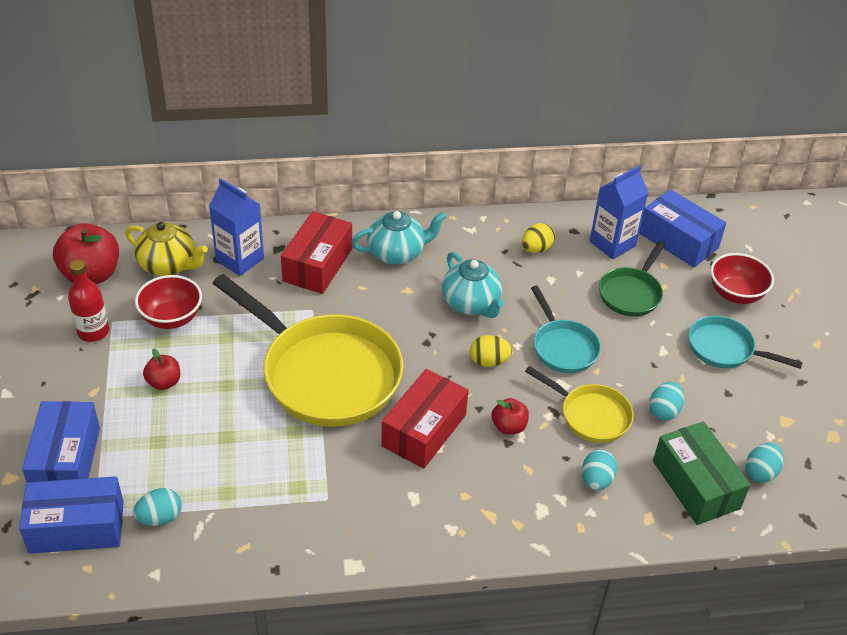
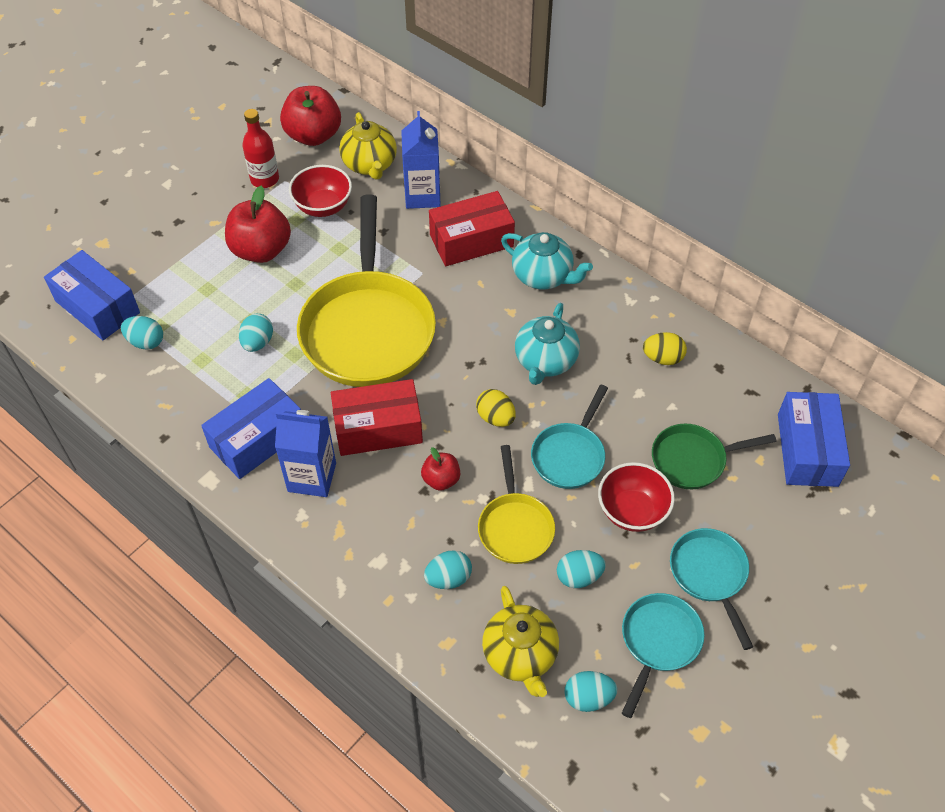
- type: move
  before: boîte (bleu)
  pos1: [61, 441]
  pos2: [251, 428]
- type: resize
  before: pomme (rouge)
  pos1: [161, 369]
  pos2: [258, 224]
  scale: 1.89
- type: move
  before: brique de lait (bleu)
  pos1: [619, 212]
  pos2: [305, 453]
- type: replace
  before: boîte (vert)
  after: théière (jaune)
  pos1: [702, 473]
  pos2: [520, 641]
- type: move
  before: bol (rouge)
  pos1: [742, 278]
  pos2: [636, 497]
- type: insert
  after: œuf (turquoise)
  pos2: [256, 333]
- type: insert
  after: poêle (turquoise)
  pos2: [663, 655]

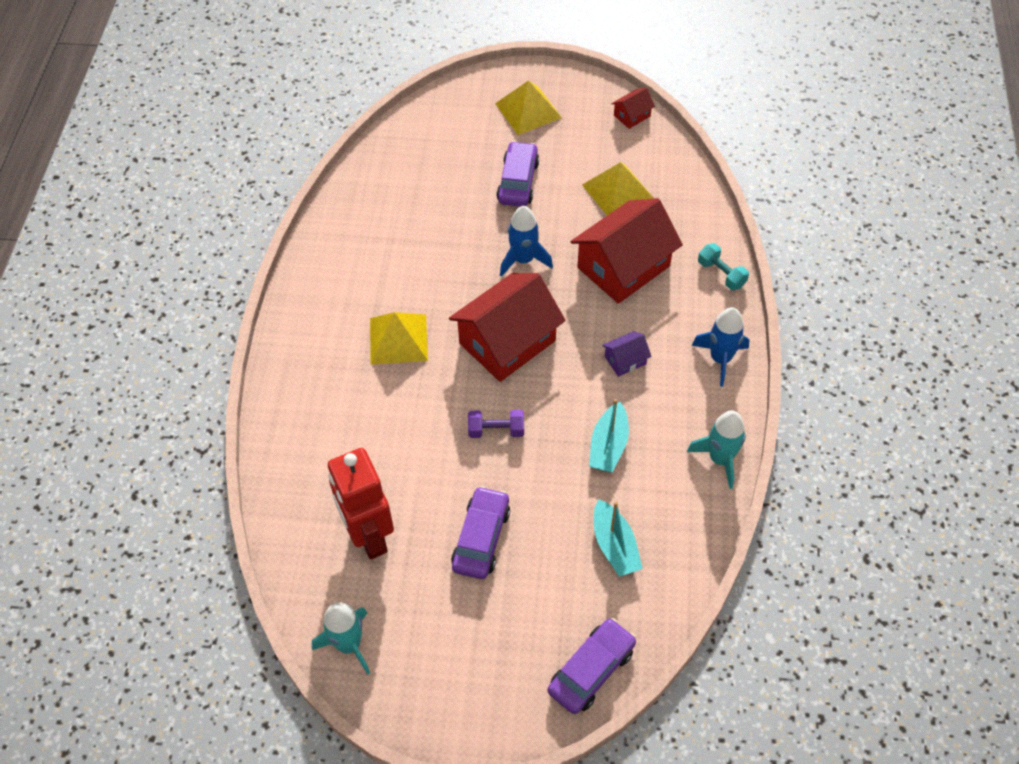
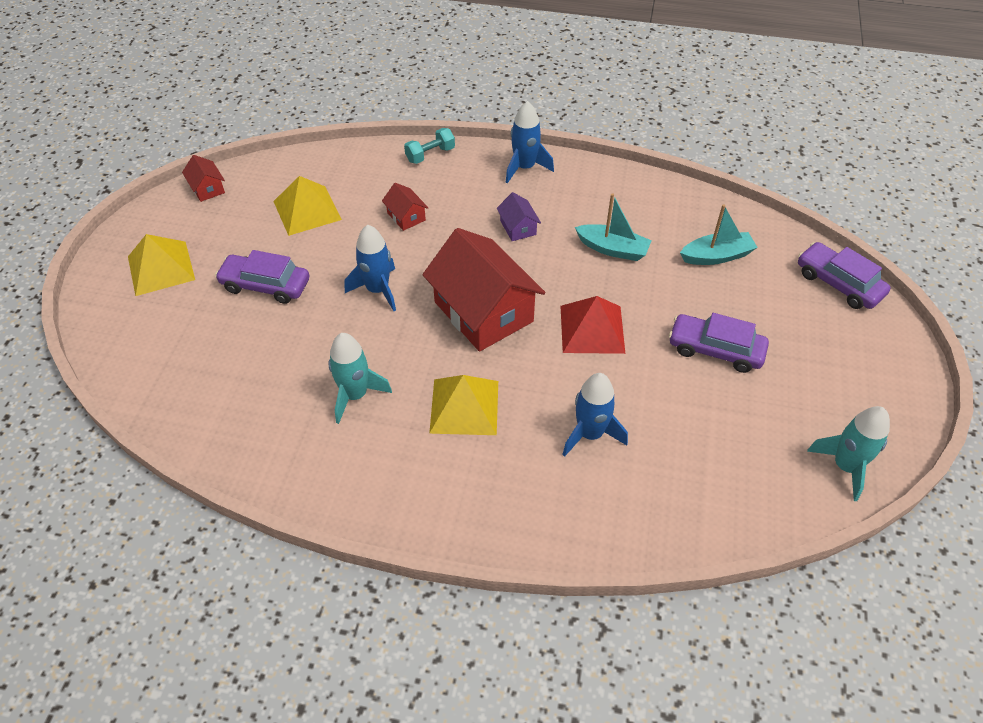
- type: delete
  before: robot (rouge)
  pos1: [361, 504]
- type: replace
  before: haltère (violet)
  after: pyramide (rouge)
  pos1: [496, 424]
  pos2: [592, 325]
- type: resize
  before: maison (rouge)
  pos1: [626, 251]
  pos2: [405, 207]
  scale: 0.43
- type: move
  before: fusée (turquoise)
  pos1: [716, 449]
  pos2: [360, 378]
- type: insert
  after: fusée (bleu)
  pos2: [595, 415]

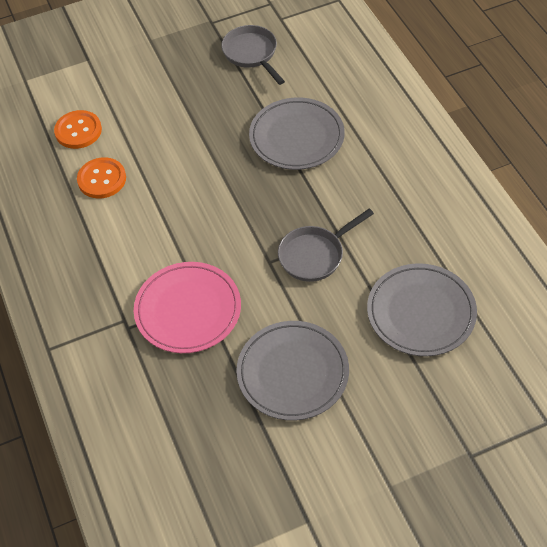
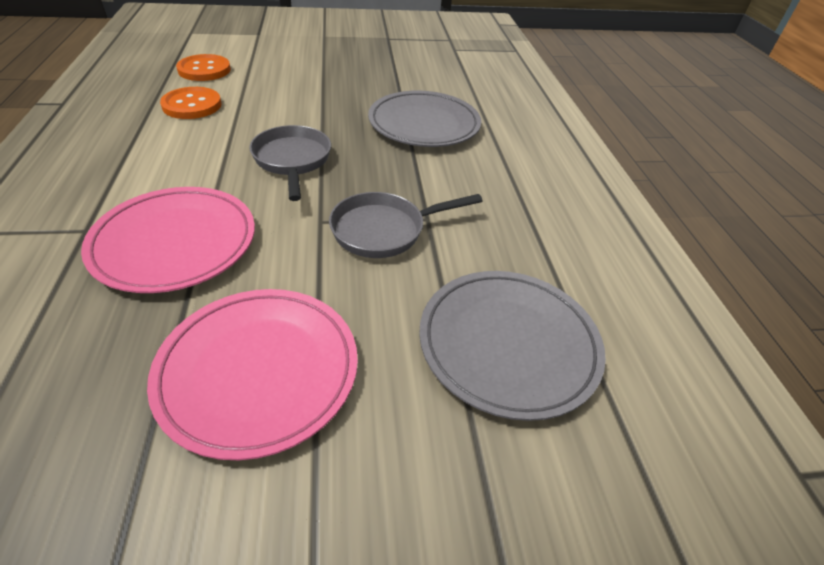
- type: move
  before: poêle (gris)
  pos1: [253, 55]
  pos2: [290, 163]
- type: recolor
  before: assiette (gris)
  after: assiette (rose)
  pos1: [292, 371]
  pos2: [252, 374]

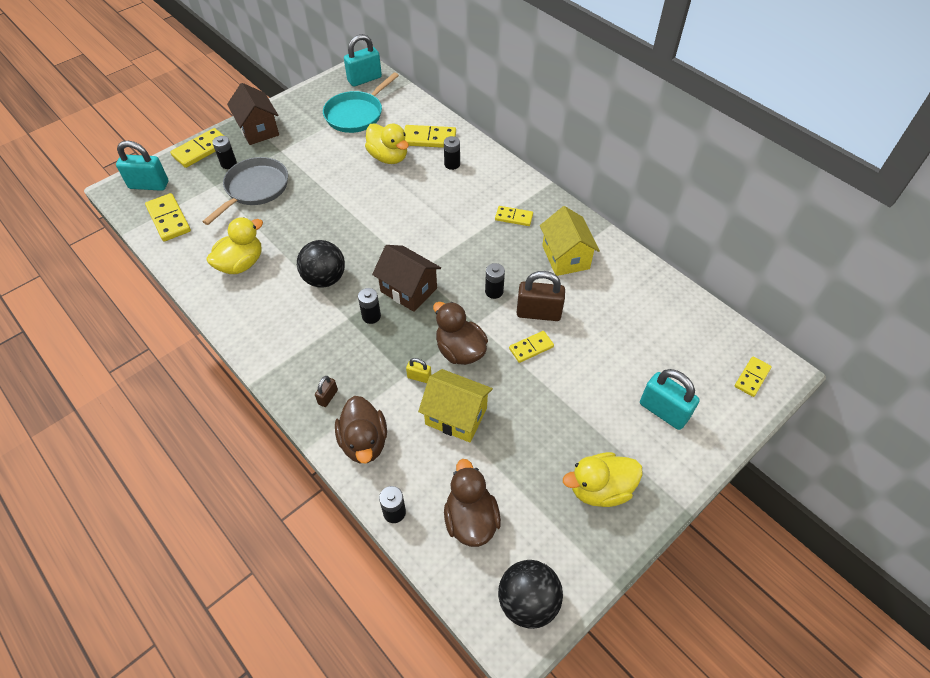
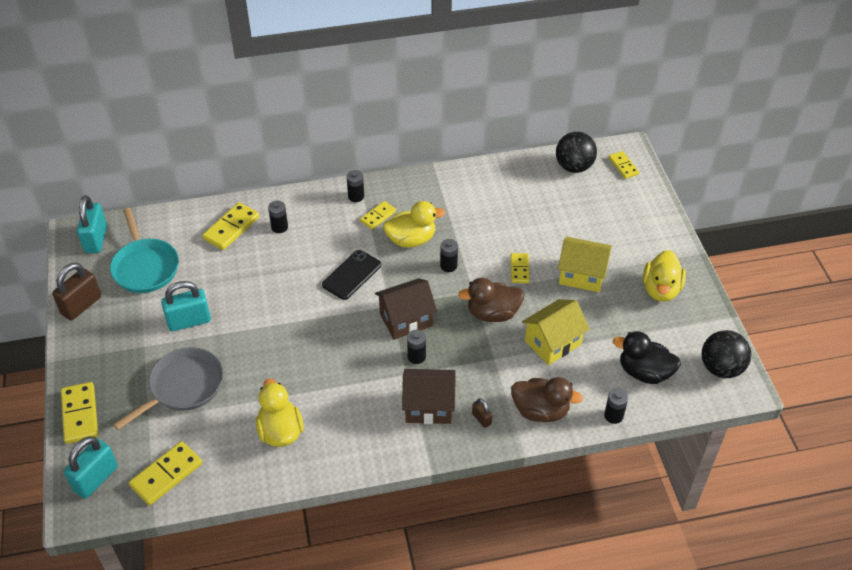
- type: rotate
  before: domino (jaune)
  pos1: [168, 217]
  pos2: [165, 473]
  turn: -45
- type: rotate
  before: poêle (gris)
  pos1: [245, 191]
  pos2: [168, 388]
  turn: 75
- type: move
  before: pile (noir)
  pos1: [224, 152]
  pos2: [355, 186]
- type: move
  before: maison (marron)
  pos1: [253, 114]
  pos2: [429, 396]
- type: move
  before: balle (noir)
  pos1: [321, 264]
  pos2: [576, 152]
- type: move
  before: canard (jaune)
  pos1: [387, 143]
  pos2: [414, 224]
- type: delete
  before: cadenas (jaune)
  pos1: [418, 370]
- type: recolor
  before: canard (marron)
  after: canard (noir)
  pos1: [472, 503]
  pos2: [647, 357]
- type: move
  before: cadenas (marron)
  pos1: [541, 296]
  pos2: [76, 291]
- type: move
  before: maison (jaune)
  pos1: [570, 241]
  pos2: [585, 264]
- type: move
  before: cadenas (turquoise)
  pos1: [670, 399]
  pos2: [186, 306]
- type: insert
  after: téléphone (noir)
  pos2: [351, 275]

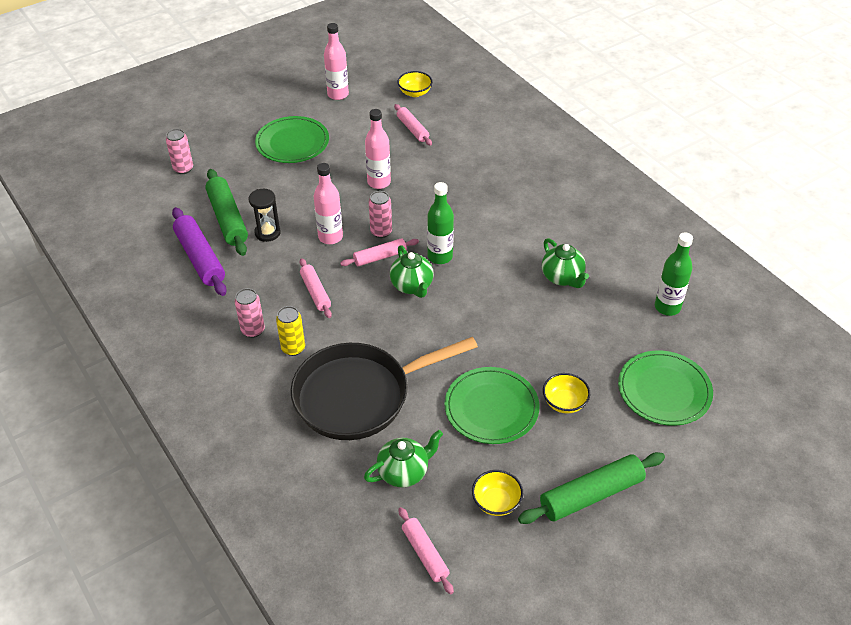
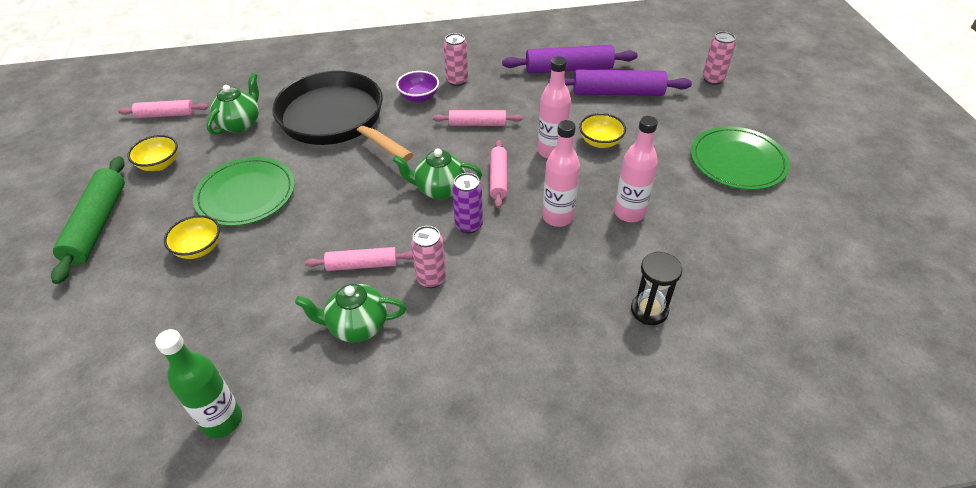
- type: recolor
  before: rouleau à pâtisserie (vert)
  after: rouleau à pâtisserie (violet)
  pos1: [226, 212]
  pos2: [620, 82]
- type: move
  before: sablier (noir)
  pos1: [265, 215]
  pos2: [656, 288]
- type: replace
  before: canette (jaune)
  after: bol (violet)
  pos1: [290, 331]
  pos2: [417, 86]
- type: rotate
  before: poêle (noir)
  pos1: [384, 388]
  pos2: [342, 116]
  turn: -45
- type: move
  before: bouteille (rose)
  pos1: [336, 61]
  pos2: [561, 173]
- type: rotate
  before: théière (vert)
  pos1: [403, 459]
  pos2: [232, 104]
  turn: -150
- type: move
  before: canette (rose)
  pos1: [380, 214]
  pos2: [428, 257]
- type: move
  before: rouleau à pâtisserie (rose)
  pos1: [413, 125]
  pos2: [359, 259]
- type: move
  before: bol (jaune)
  pos1: [415, 84]
  pos2: [602, 130]
- type: replace
  before: bouteille (vert)
  after: canette (violet)
  pos1: [440, 223]
  pos2: [467, 203]
- type: delete
  before: assiette (vert)
  pos1: [665, 388]

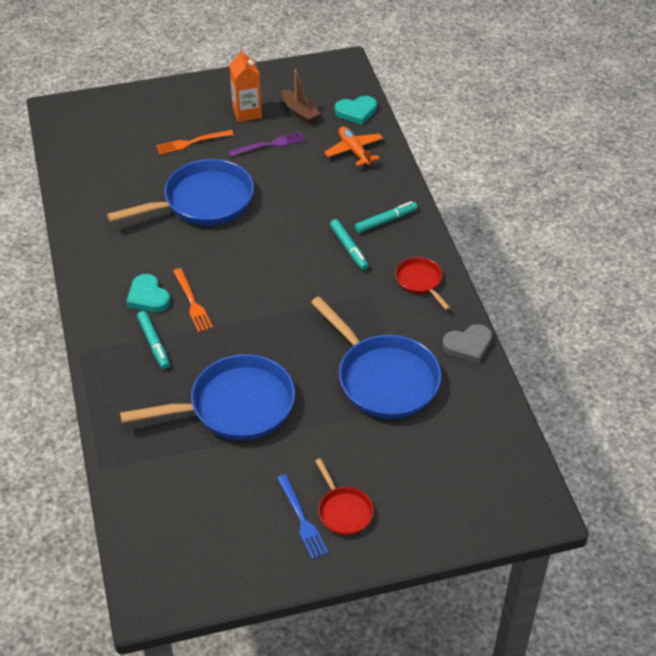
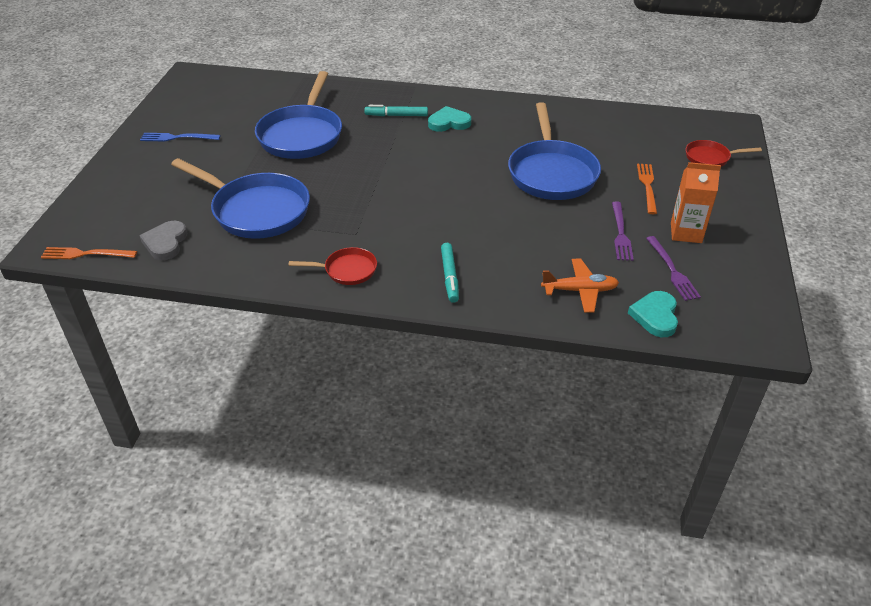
- type: move
  before: fourchette (orange)
  pos1: [193, 300]
  pos2: [89, 253]
- type: replace
  before: bateau (marron)
  after: fourchette (violet)
  pos1: [301, 96]
  pos2: [673, 268]
- type: rotate
  before: poêle (bleu)
  pos1: [376, 358]
  pos2: [240, 198]
  turn: -135
- type: move
  before: poêle (rouge)
  pos1: [344, 496]
  pos2: [724, 153]
- type: delete
  before: feutre (turquoise)
  pos1: [349, 244]
- type: move
  before: cœur (gris)
  pos1: [467, 343]
  pos2: [163, 240]

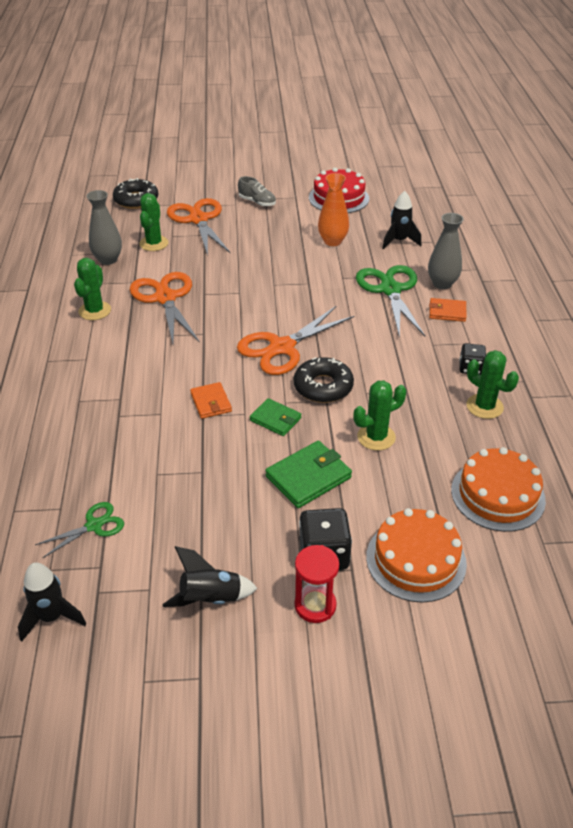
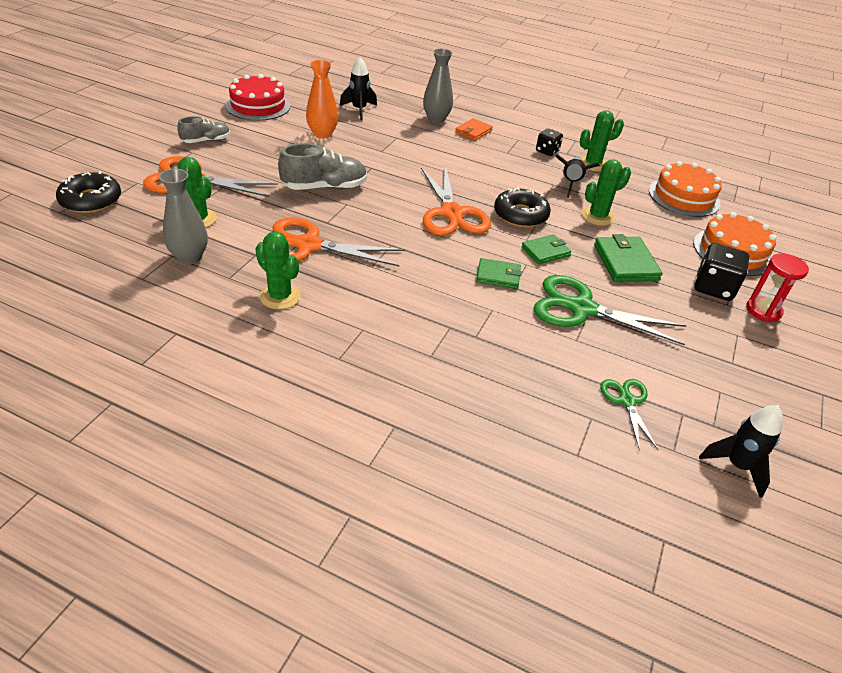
- type: move
  before: fusée (noir)
  pos1: [210, 576]
  pos2: [577, 176]
- type: recolor
  before: portefeuille (orange)
  after: portefeuille (vert)
  pos1: [211, 400]
  pos2: [499, 273]
- type: rotate
  before: cactus (vert)
  pos1: [379, 415]
  pos2: [606, 193]
  turn: 60
- type: move
  before: ciseaux (vert)
  pos1: [390, 301]
  pos2: [610, 310]
- type: insert
  after: chaussure (gris)
  pos2: [322, 166]

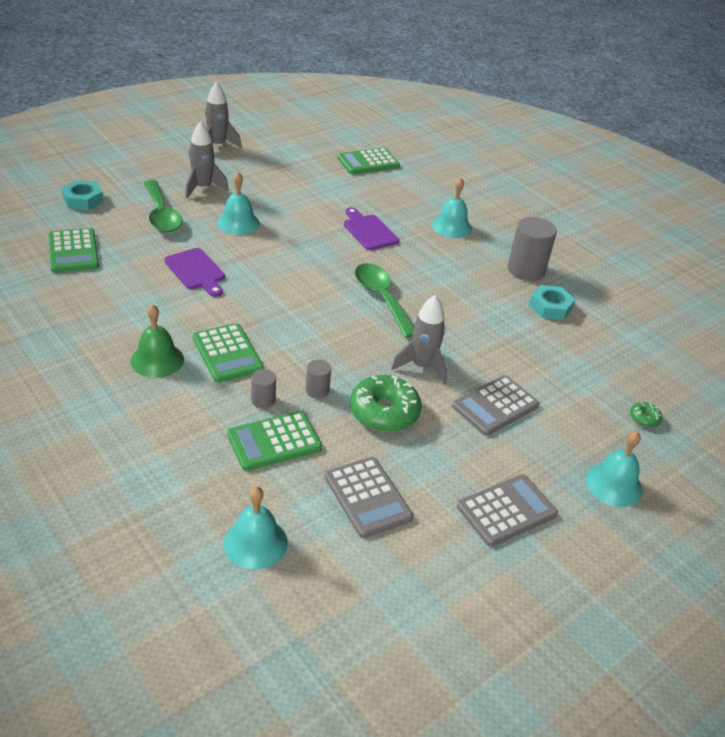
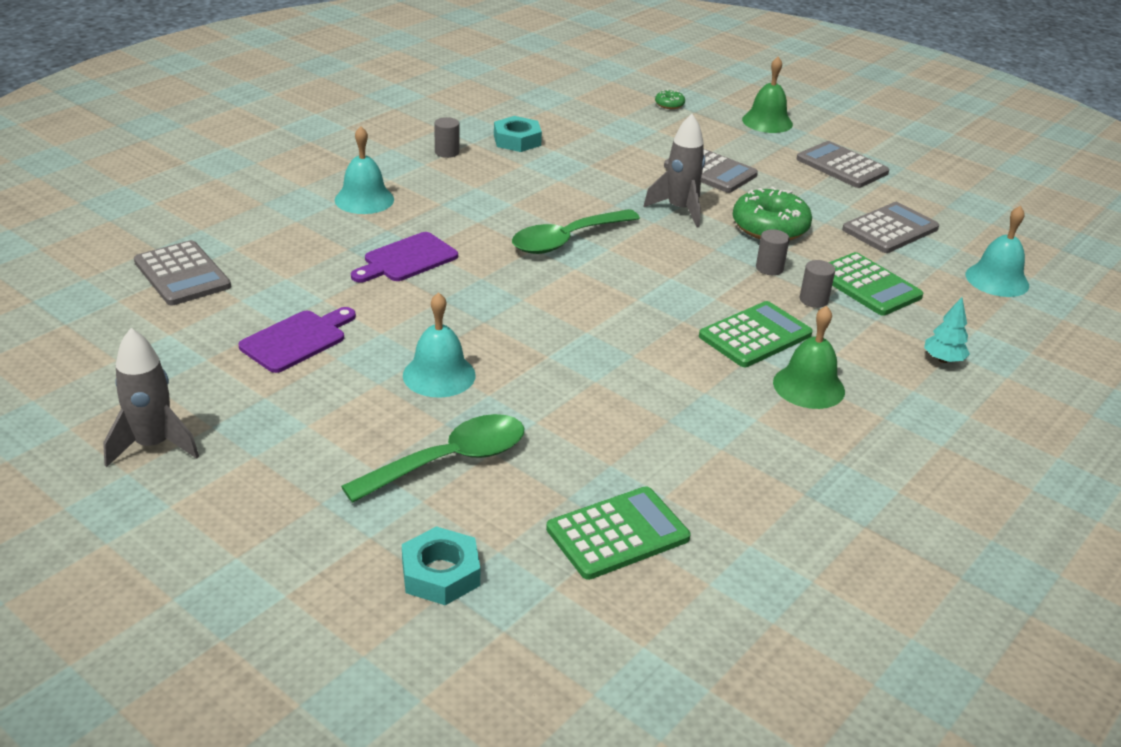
- type: move
  before: planche à découper (violet)
  pos1: [194, 272]
  pos2: [297, 340]
- type: delete
  before: fusée (gris)
  pos1: [207, 160]
- type: recolor
  before: calculatrice (vert)
  after: calculatrice (gris)
  pos1: [368, 161]
  pos2: [182, 272]
- type: resize
  before: cylindre (gris)
  pos1: [532, 249]
  pos2: [446, 137]
  scale: 0.51
- type: recolor
  before: cloche (turquoise)
  after: cloche (vert)
  pos1: [614, 469]
  pos2: [767, 95]
- type: insert
  after: arbre (turquoise)
  pos2: [947, 330]

